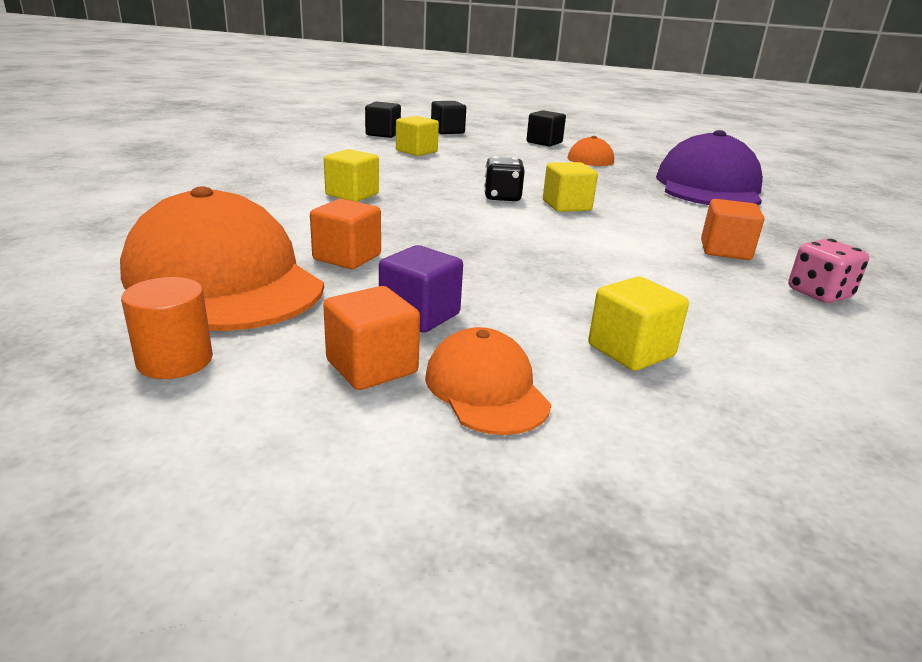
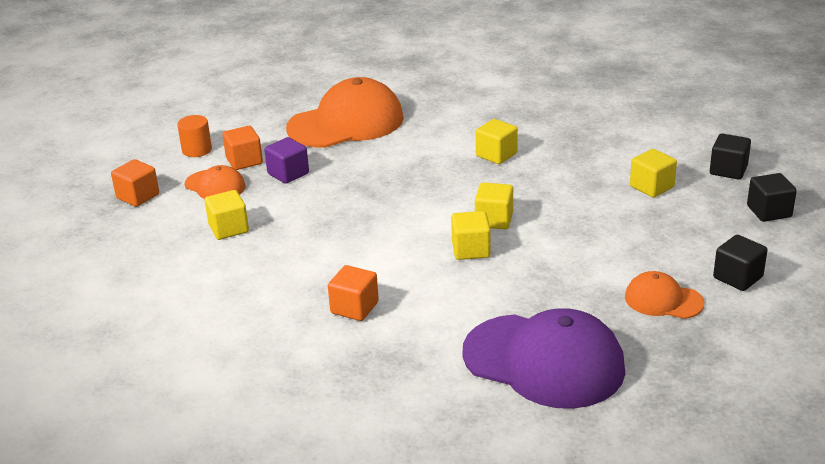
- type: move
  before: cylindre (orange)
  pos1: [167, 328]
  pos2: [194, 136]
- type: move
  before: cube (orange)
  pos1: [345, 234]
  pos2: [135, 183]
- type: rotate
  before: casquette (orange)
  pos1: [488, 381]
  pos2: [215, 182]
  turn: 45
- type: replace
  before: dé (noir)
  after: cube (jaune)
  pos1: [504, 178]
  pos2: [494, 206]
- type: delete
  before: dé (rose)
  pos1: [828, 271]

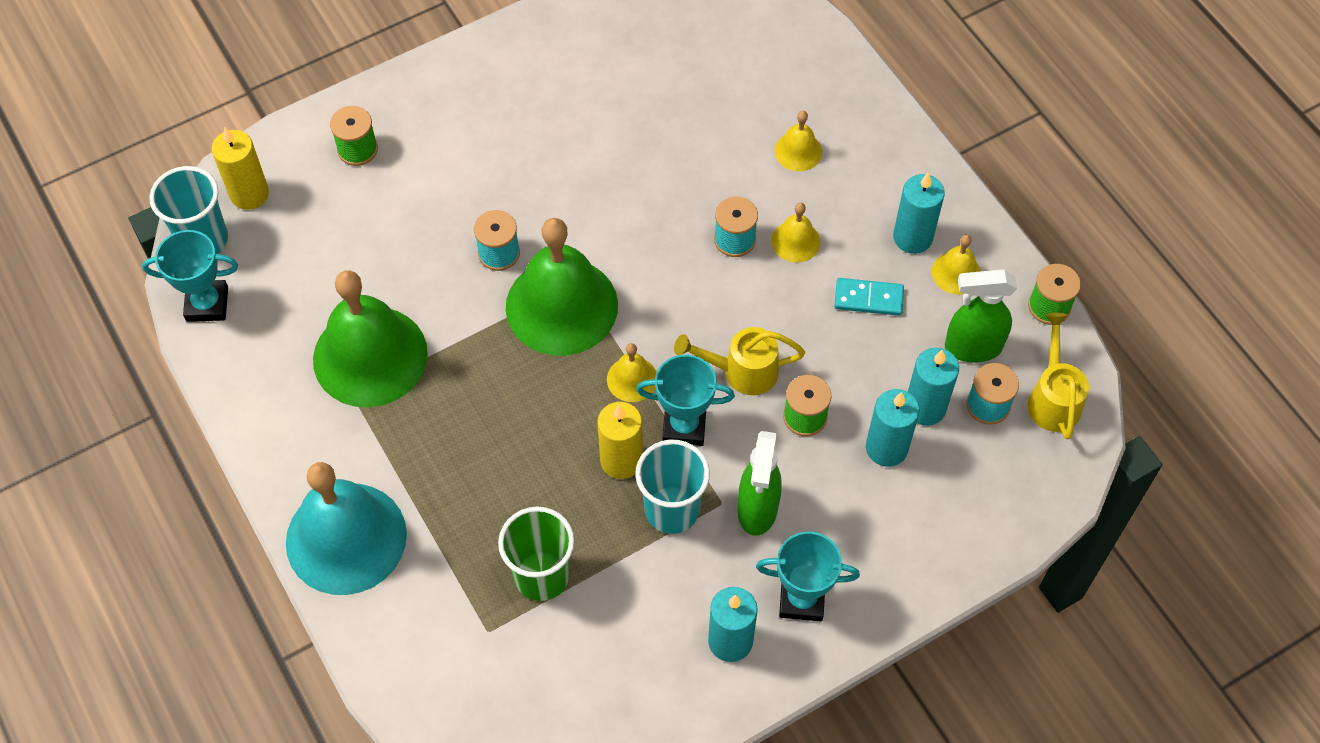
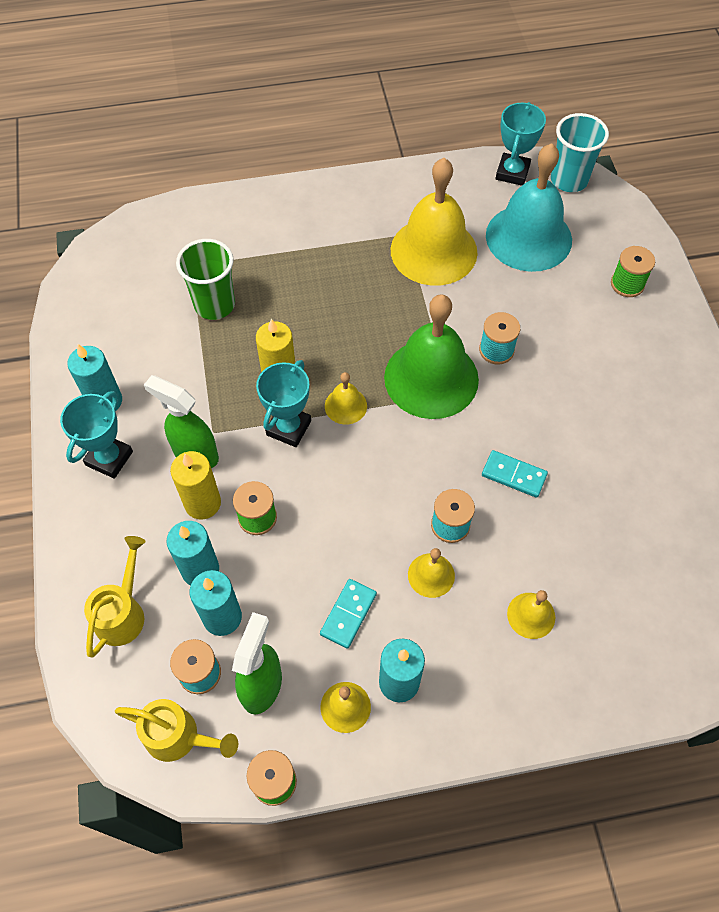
- type: move
  before: bougie (jaune)
  pos1: [240, 169]
  pos2: [195, 485]
- type: move
  before: cloche (turquoise)
  pos1: [346, 528]
  pos2: [529, 207]
- type: recolor
  before: cloche (vert)
  after: cloche (jaune)
  pos1: [370, 339]
  pos2: [434, 222]
- type: delete
  before: gobelet (turquoise)
  pos1: [672, 487]
- type: move
  before: arrosoir (jaune)
  pos1: [739, 361]
  pos2: [115, 597]
- type: insert
  after: domino (turquoise)
  pos2: [515, 474]

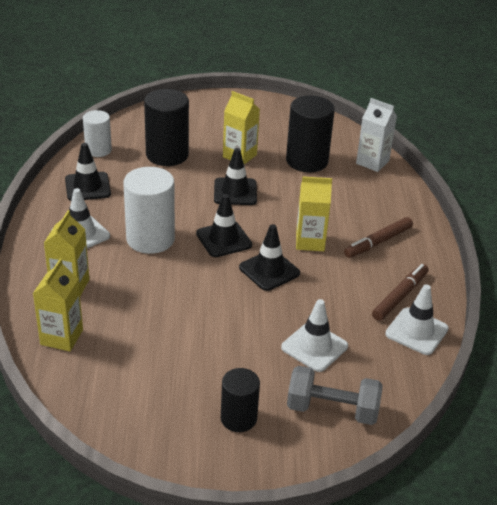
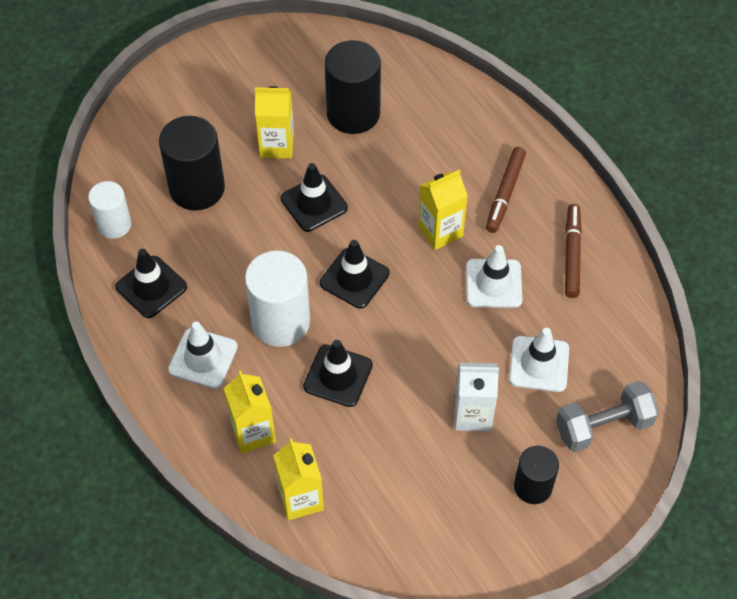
- type: move
  before: cône de chantier (noir)
  pos1: [269, 257]
  pos2: [338, 373]
- type: move
  before: brique de lait (blanc)
  pos1: [376, 135]
  pos2: [477, 396]
- type: move
  before: cône de chantier (blanc)
  pos1: [417, 319]
  pos2: [494, 276]

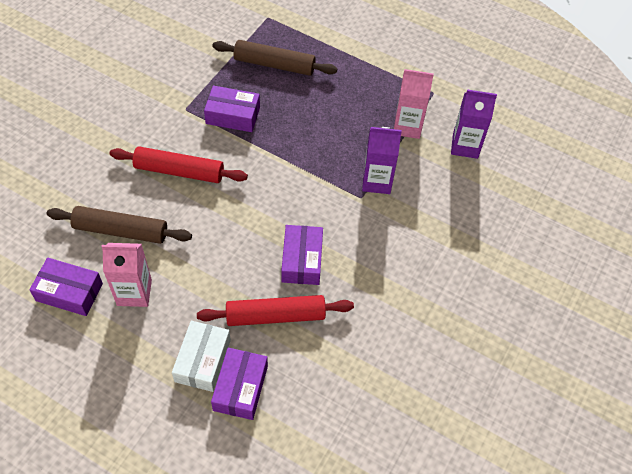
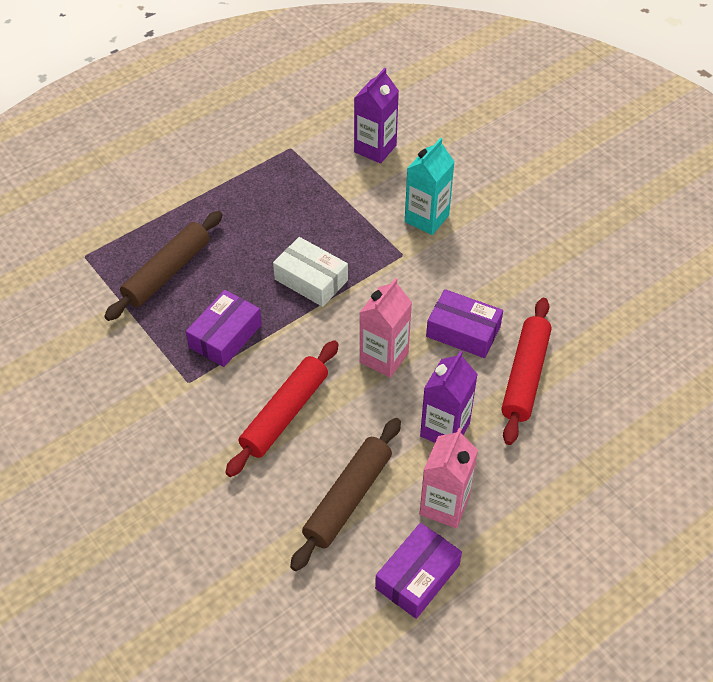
- type: move
  before: boîte (blanc)
  pos1: [201, 356]
  pos2: [310, 272]
- type: delete
  before: boîte (violet)
  pos1: [239, 384]
- type: move
  before: brique de lait (violet)
  pos1: [382, 160]
  pos2: [449, 397]
- type: move
  before: brique de lait (rose)
  pos1: [414, 104]
  pos2: [386, 328]
- type: insert
  after: brique de lait (turquoise)
  pos2: [430, 186]

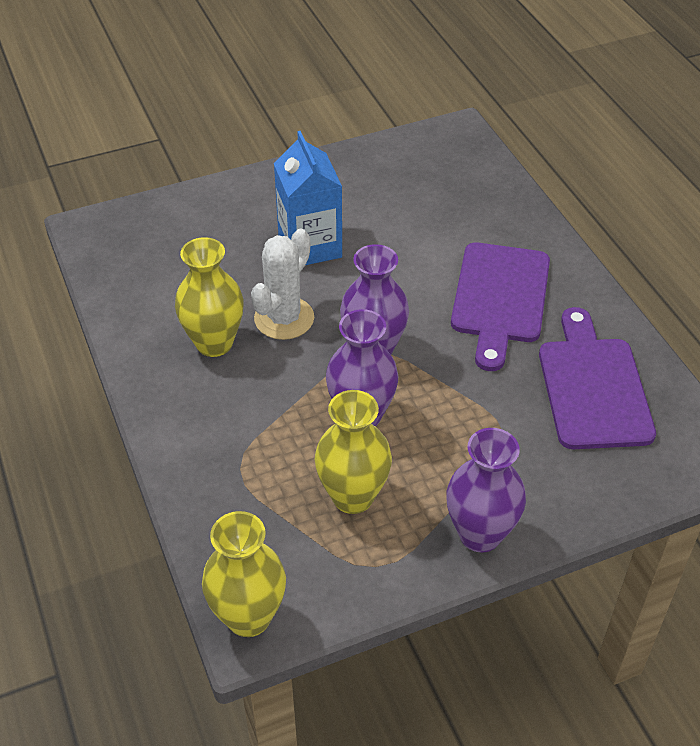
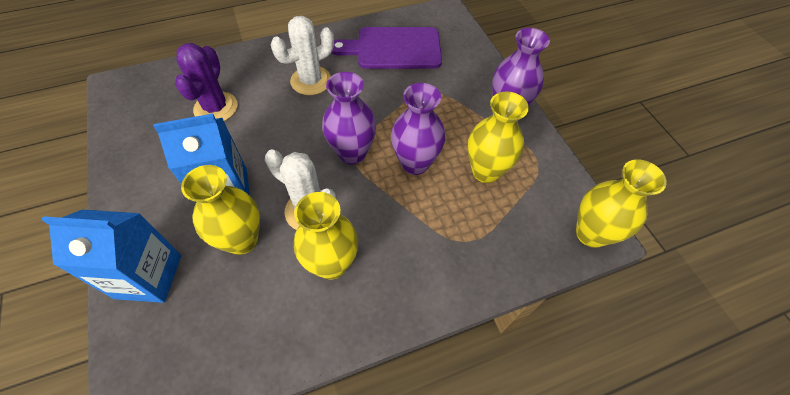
- type: replace
  before: planche à découper (violet)
  after: cactus (blanc)
  pos1: [500, 307]
  pos2: [302, 55]
- type: insert
  after: brique de lait (bleu)
  pos2: [111, 256]
- type: insert
  after: cactus (violet)
  pos2: [206, 82]
- type: insert
  after: vase (jaune)
  pos2: [220, 210]

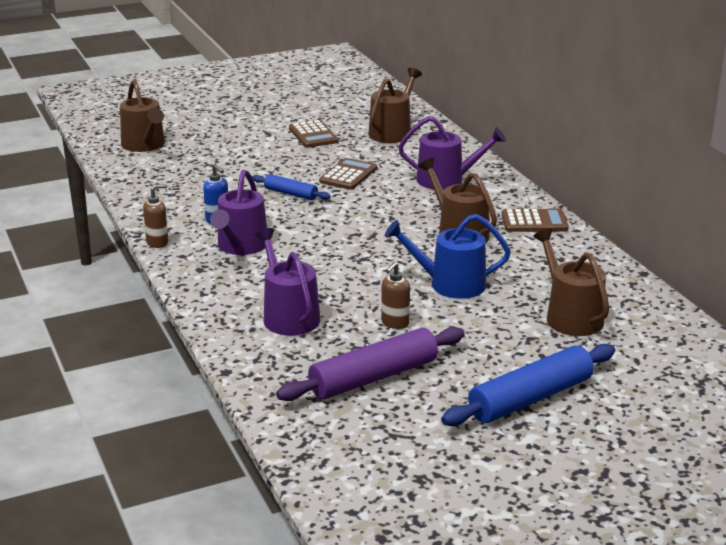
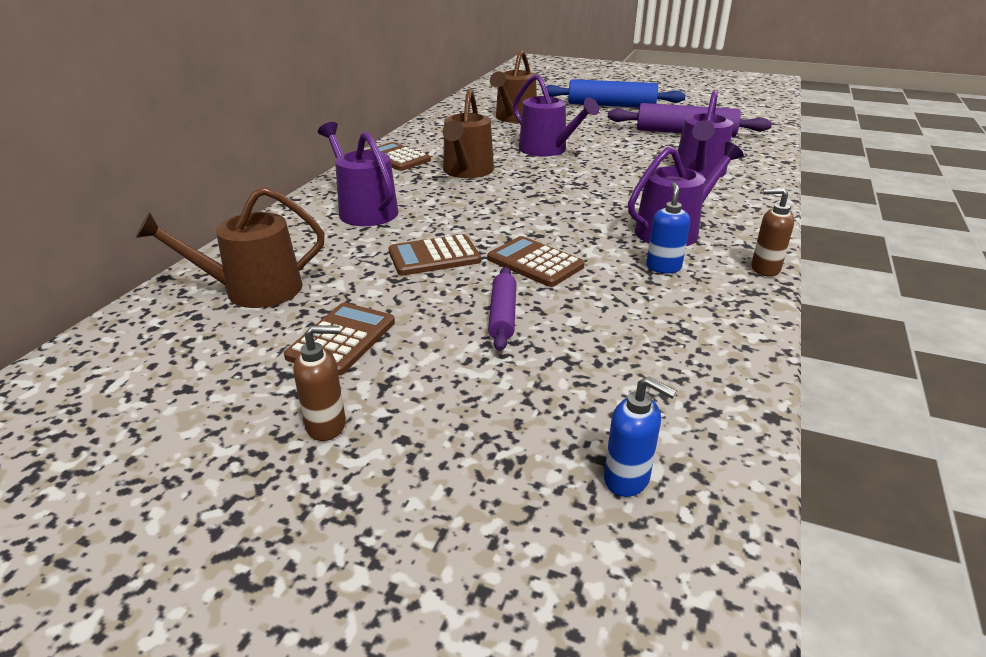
- type: replace
  before: arrosoir (marron)
  after: distributeur de savon (bleu)
  pos1: [142, 115]
  pos2: [640, 436]
- type: replace
  before: rouleau à pâtisserie (bleu)
  after: calculatrice (marron)
  pos1: [291, 187]
  pos2: [536, 261]
- type: move
  before: distributeur de savon (marron)
  pos1: [395, 295]
  pos2: [319, 383]
- type: recolor
  before: arrosoir (bleu)
  after: arrosoir (violet)
  pos1: [448, 256]
  pos2: [556, 115]
- type: insert
  after: rouleau à pâtisserie (violet)
  pos2: [502, 309]

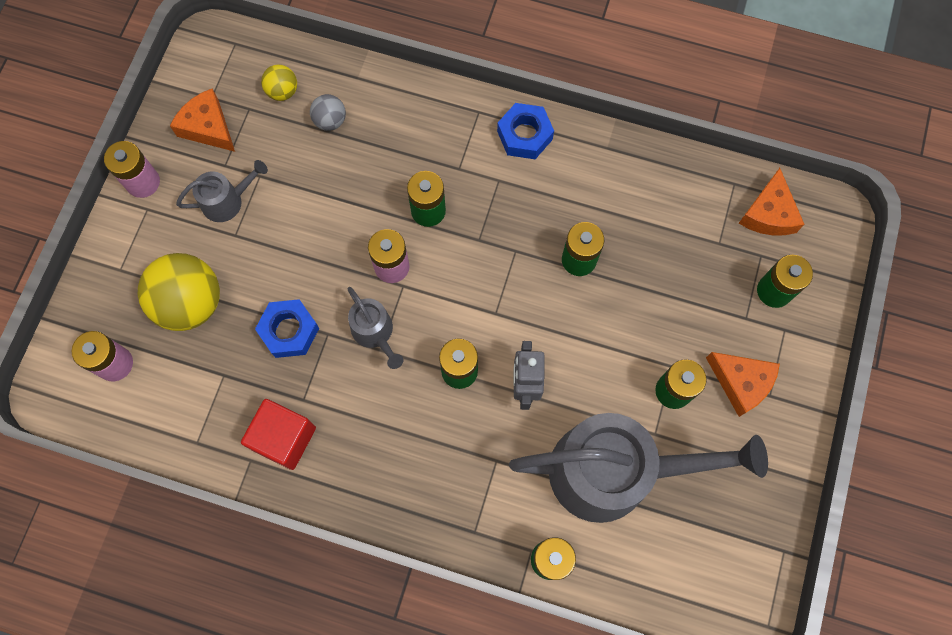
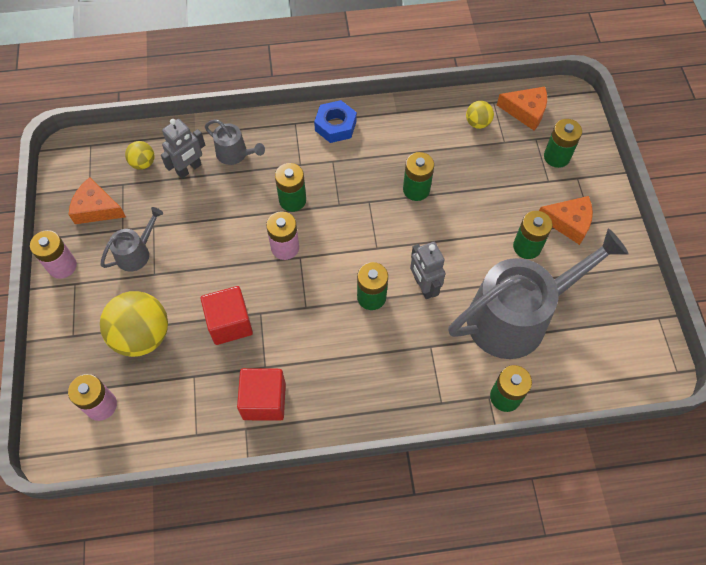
- type: replace
  before: écrou (bleu)
  after: cube (rouge)
  pos1: [287, 328]
  pos2: [227, 315]
- type: replace
  before: balle (gris)
  after: robot (gris)
  pos1: [328, 112]
  pos2: [183, 149]
- type: move
  before: arrosoir (gris)
  pos1: [375, 328]
  pos2: [235, 142]
- type: rotate
  before: fromage (orange)
  pos1: [771, 201]
  pos2: [522, 108]
  turn: -60
- type: insert
  after: balle (jaune)
  pos2: [480, 115]

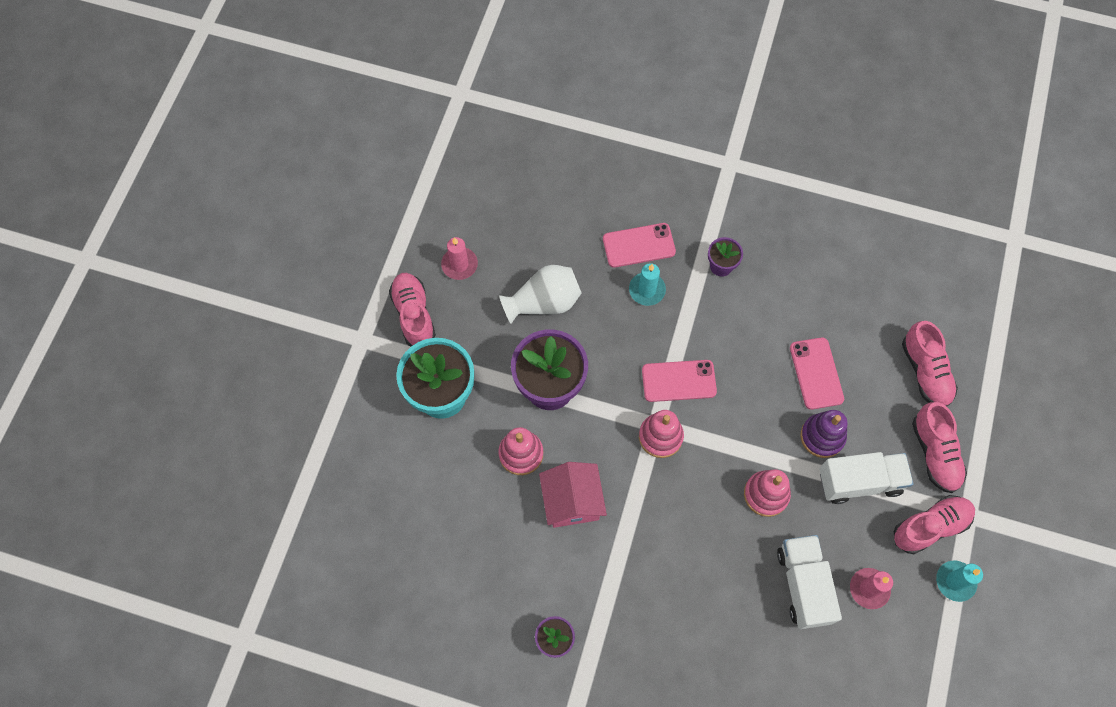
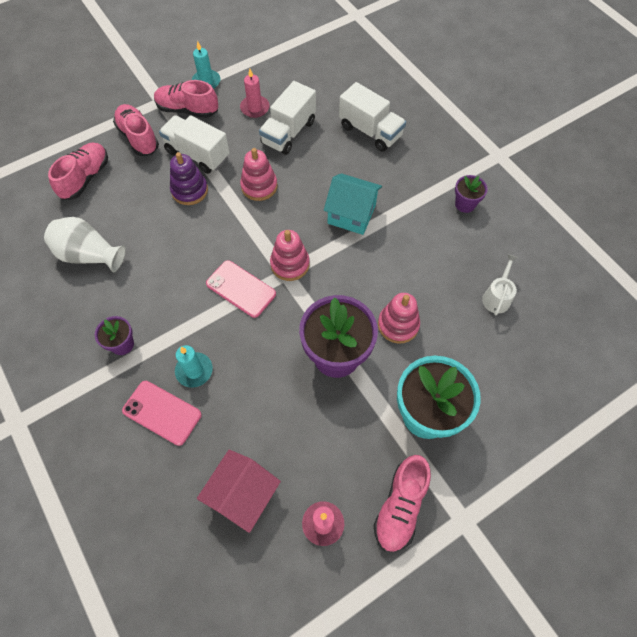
- type: move
  before: vase (blanc)
  pos1: [540, 294]
  pos2: [85, 244]
- type: move
  before: maison (rose)
  pos1: [573, 495]
  pos2: [239, 491]
- type: delete
  before: téléphone (rose)
  pos1: [817, 373]
- type: rotate
  before: chaussure (rose)
  pos1: [939, 447]
  pos2: [136, 130]
  turn: -60
- type: insert
  after: maison (turquoise)
  pos2: [353, 204]
- type: insert
  after: camion (blanc)
  pos2: [372, 117]
- type: insert
  after: arrosoir (blanc)
  pos2: [500, 285]

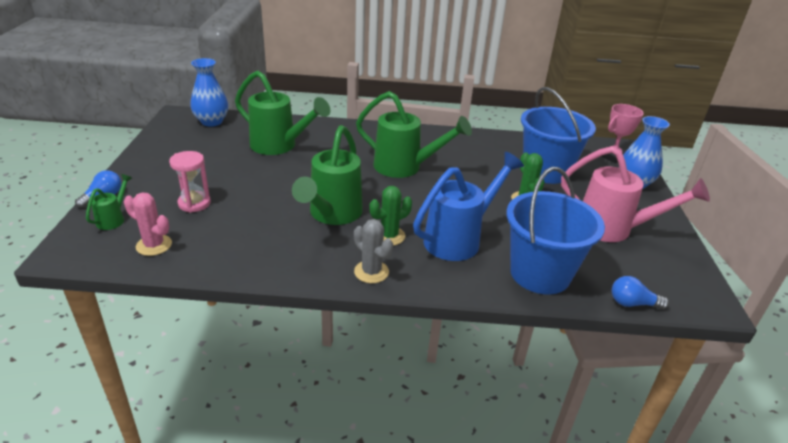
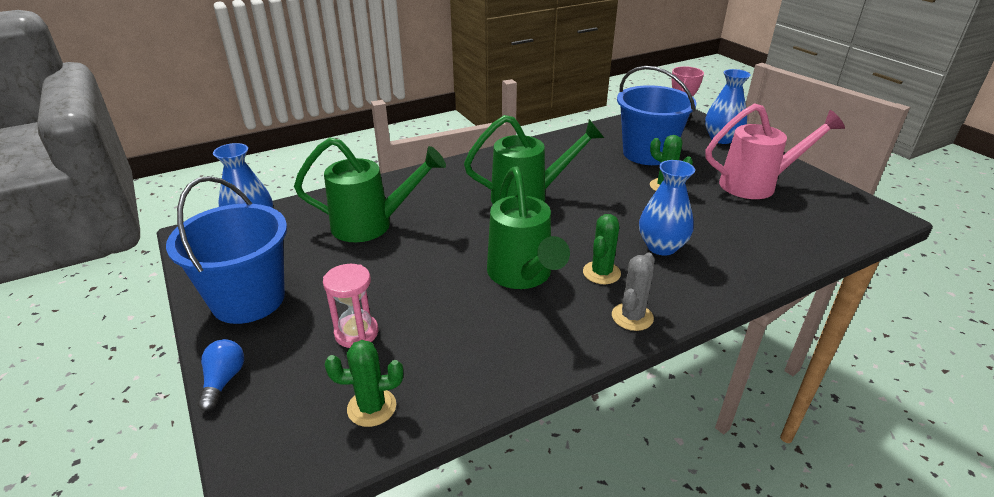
- type: delete
  before: arrosoir (vert)
  pos1: [109, 202]
- type: recolor
  before: cactus (rose)
  after: cactus (vert)
  pos1: [148, 224]
  pos2: [364, 383]
- type: rotate
  before: cactus (gris)
  pos1: [373, 251]
  pos2: [633, 292]
  turn: -75
- type: replace
  before: arrosoir (bleu)
  after: vase (bleu)
  pos1: [468, 206]
  pos2: [667, 208]
- type: move
  before: seau (bleu)
  pos1: [555, 230]
  pos2: [226, 250]
- type: delete
  before: ampoule (bleu)
  pos1: [640, 293]

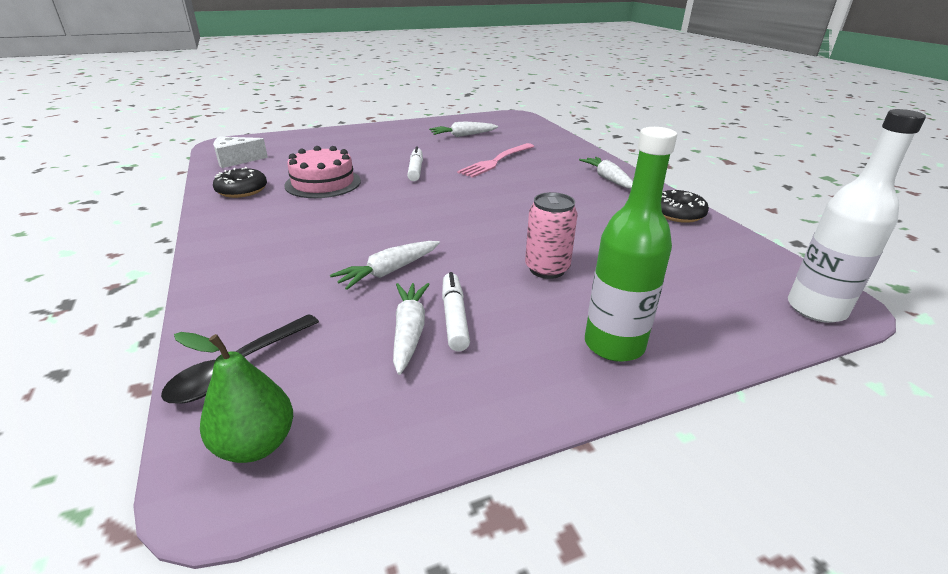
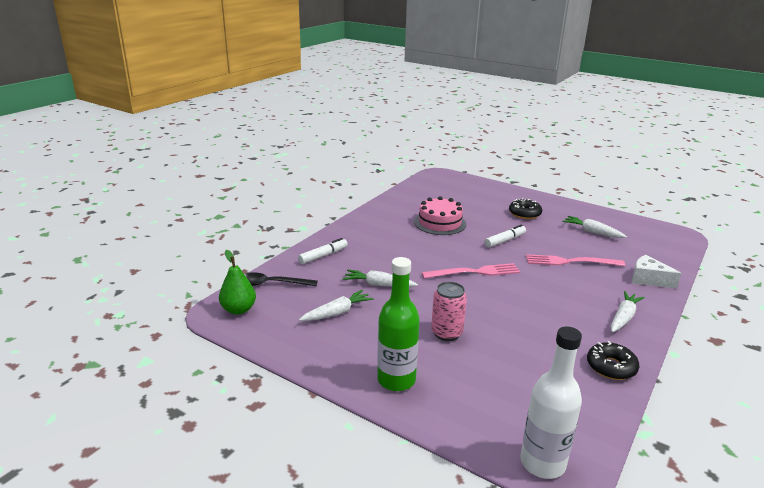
- type: move
  before: fromage (blanc)
  pos1: [240, 152]
  pos2: [657, 272]
- type: move
  before: beignet (noir)
  pos1: [240, 182]
  pos2: [525, 208]
- type: move
  before: feutre (blanc)
  pos1: [456, 312]
  pos2: [323, 251]
- type: insert
  after: fourchette (rose)
  pos2: [471, 271]

